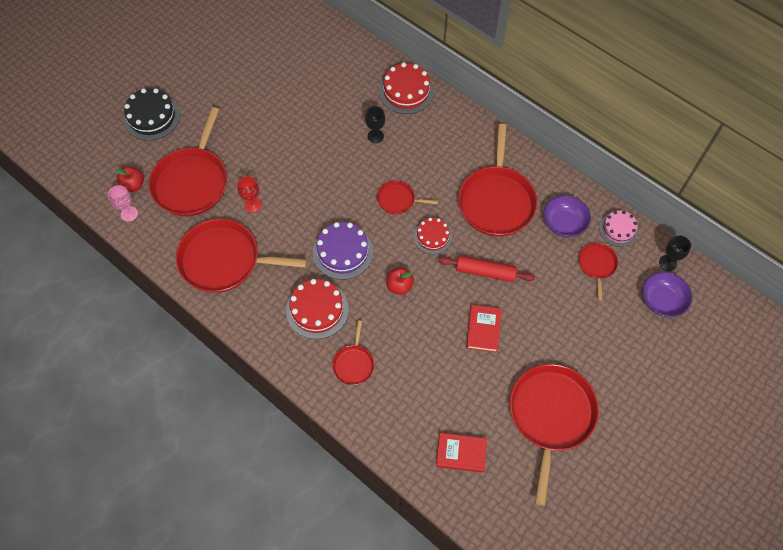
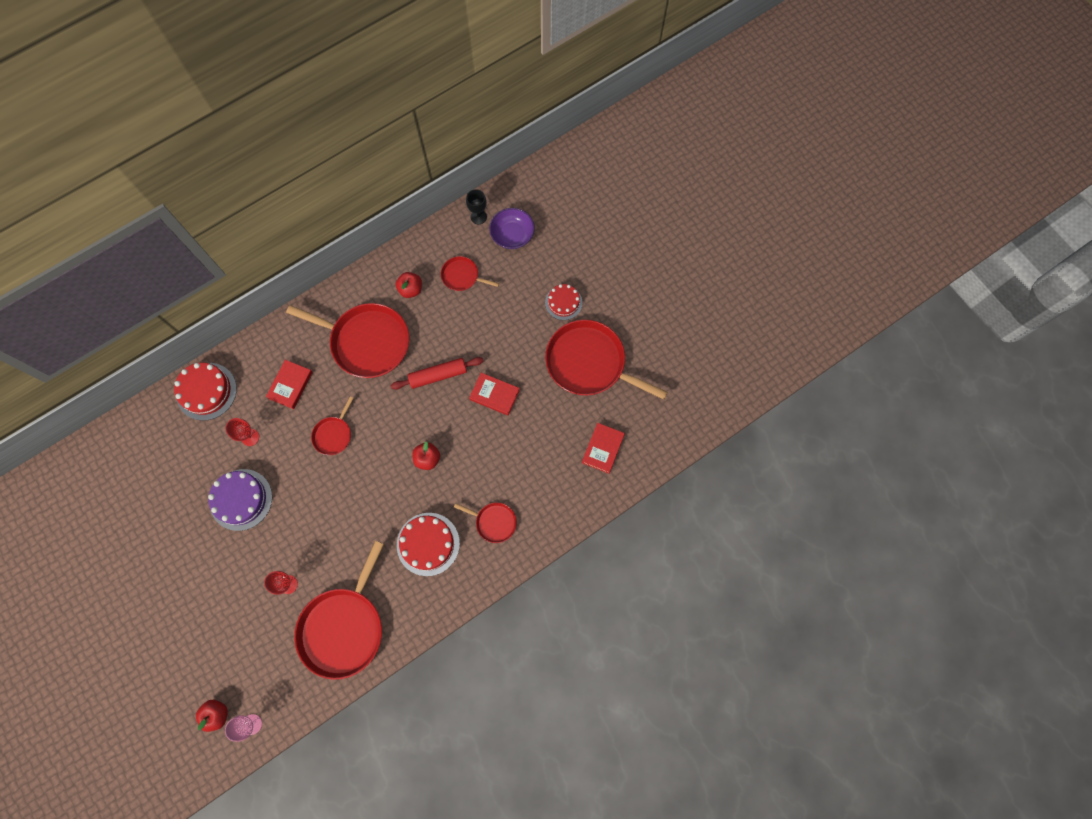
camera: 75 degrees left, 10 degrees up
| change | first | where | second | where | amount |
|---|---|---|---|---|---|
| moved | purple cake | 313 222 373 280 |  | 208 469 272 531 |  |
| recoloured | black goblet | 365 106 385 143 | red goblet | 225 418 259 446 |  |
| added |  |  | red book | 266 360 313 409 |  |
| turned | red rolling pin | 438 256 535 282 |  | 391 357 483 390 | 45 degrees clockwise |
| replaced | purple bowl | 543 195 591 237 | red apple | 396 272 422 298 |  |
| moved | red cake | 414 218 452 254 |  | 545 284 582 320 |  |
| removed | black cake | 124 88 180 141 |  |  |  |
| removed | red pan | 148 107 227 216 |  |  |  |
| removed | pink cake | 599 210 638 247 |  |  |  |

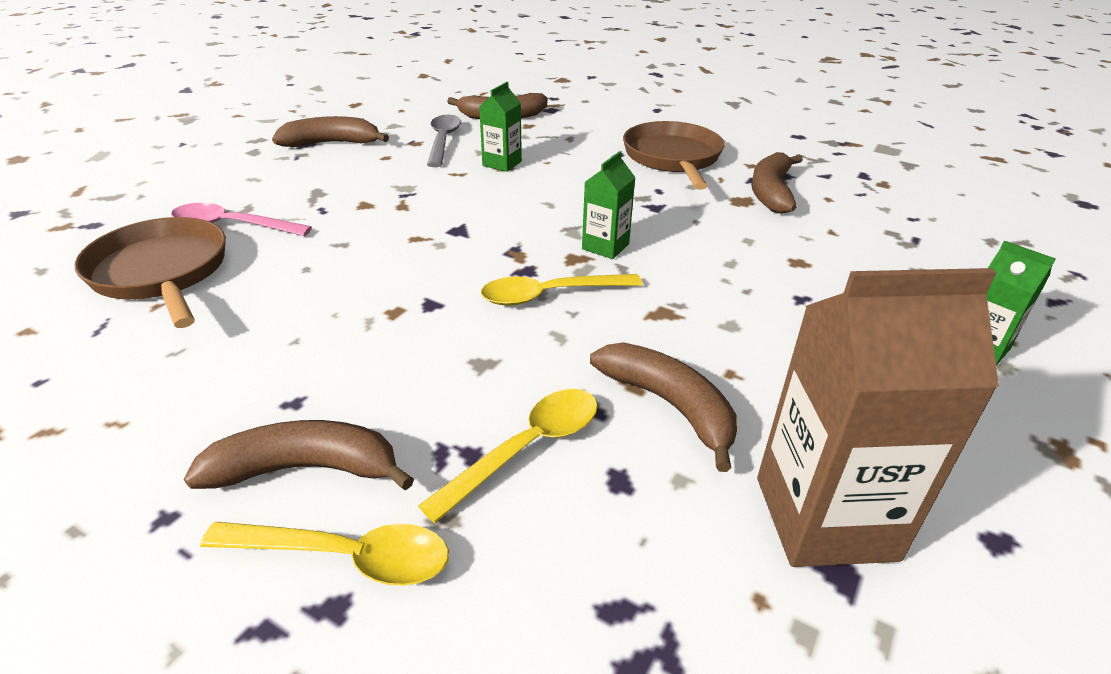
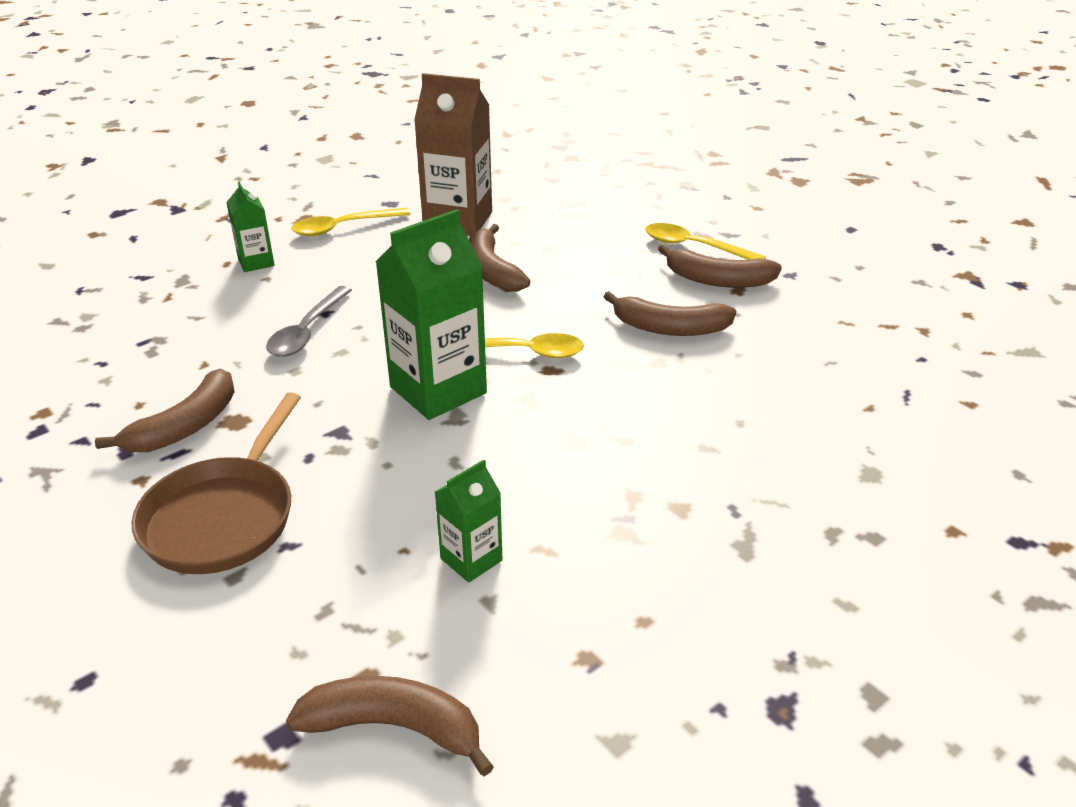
camera: 160 degrees left, 0 degrees up
| change | first | where | second | where | amount |
|---|---|---|---|---|---|
| moved | grey spoon | 427 115 461 167 |  | 266 286 352 357 |  |
| moved | yellow spoon | 418 389 598 523 |  | 291 208 411 236 |  |
| resized | green carton | 582 151 636 259 |  | 375 209 487 420 | x1.93 |
| moved | brown banana | 272 116 389 147 |  | 603 291 736 336 |  |
| removed | brown pan | 75 217 226 328 |  |  |  |
| removed | pink spoon | 171 203 312 236 |  |  |  |

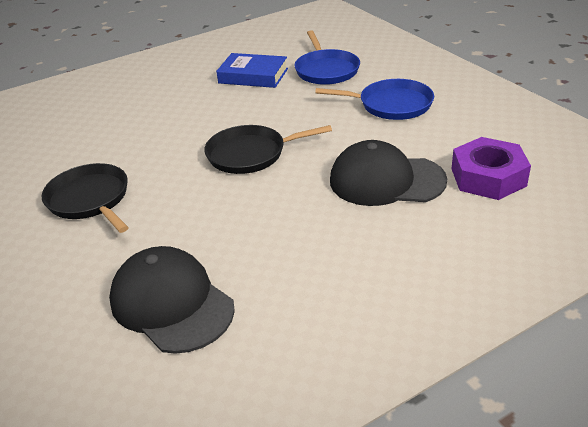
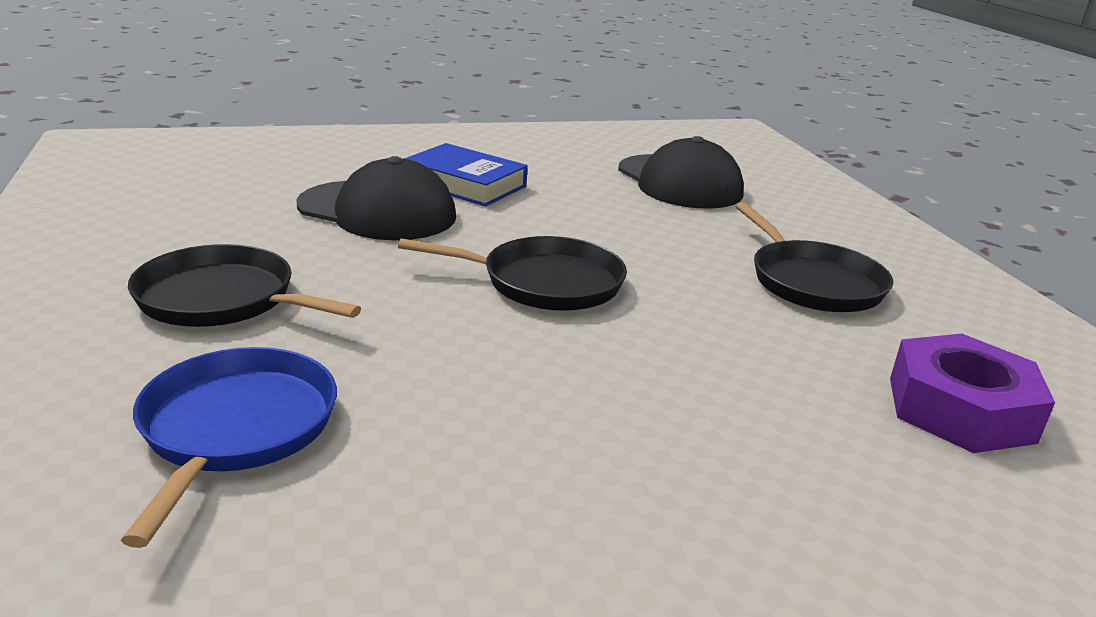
camera: 170 degrees left, 10 degrees down
| change | first | where | second | where | amount |
|---|---|---|---|---|---|
| recoloured | blue pan | 315 79 434 120 | black pan | 128 244 361 327 |  |
| moved | blue book | 216 53 288 88 |  | 404 143 528 206 |  |
| moved | purple nut | 452 137 531 200 |  | 890 334 1055 453 |  |

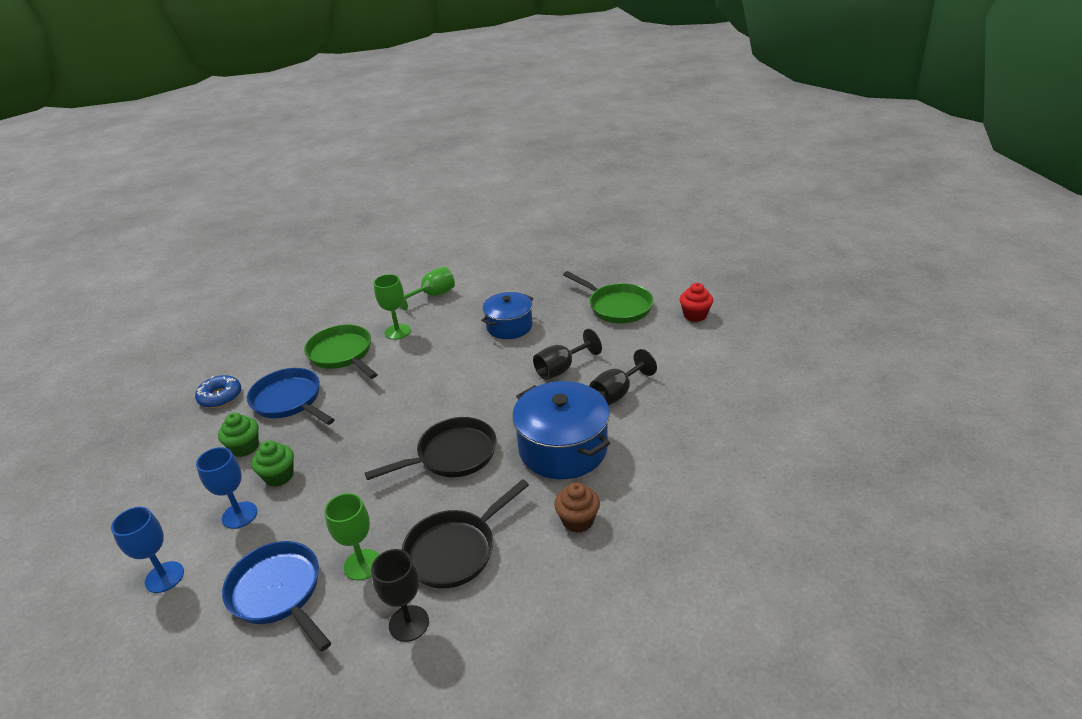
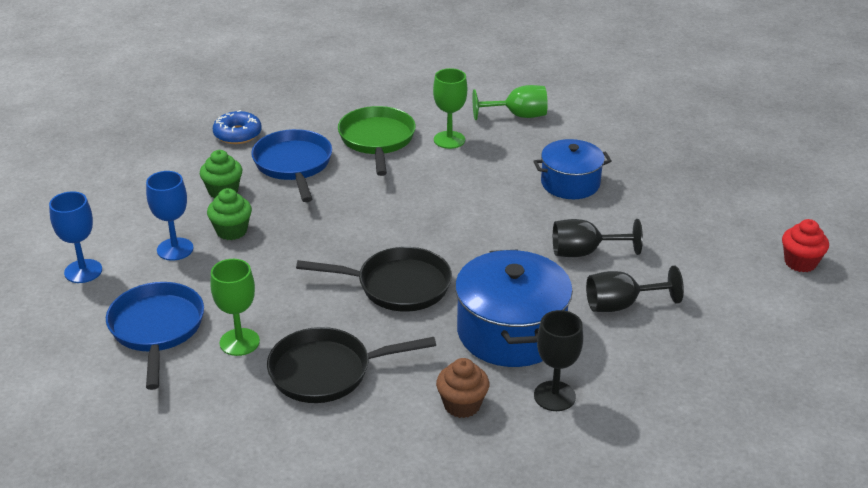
camera: 30 degrees right, 0 degrees up
| change | first | where | second | where | amount |
|---|---|---|---|---|---|
| moved | black goblet | 371 549 429 642 |  | 534 310 583 411 |  |
| removed | green pan | 563 271 653 323 |  |  |  |

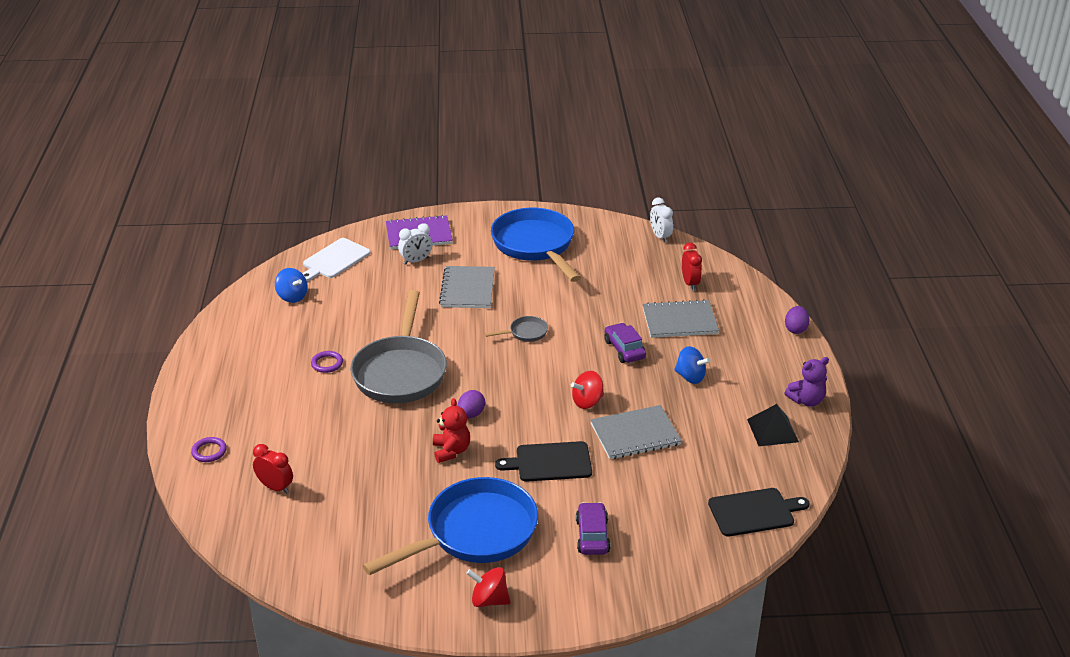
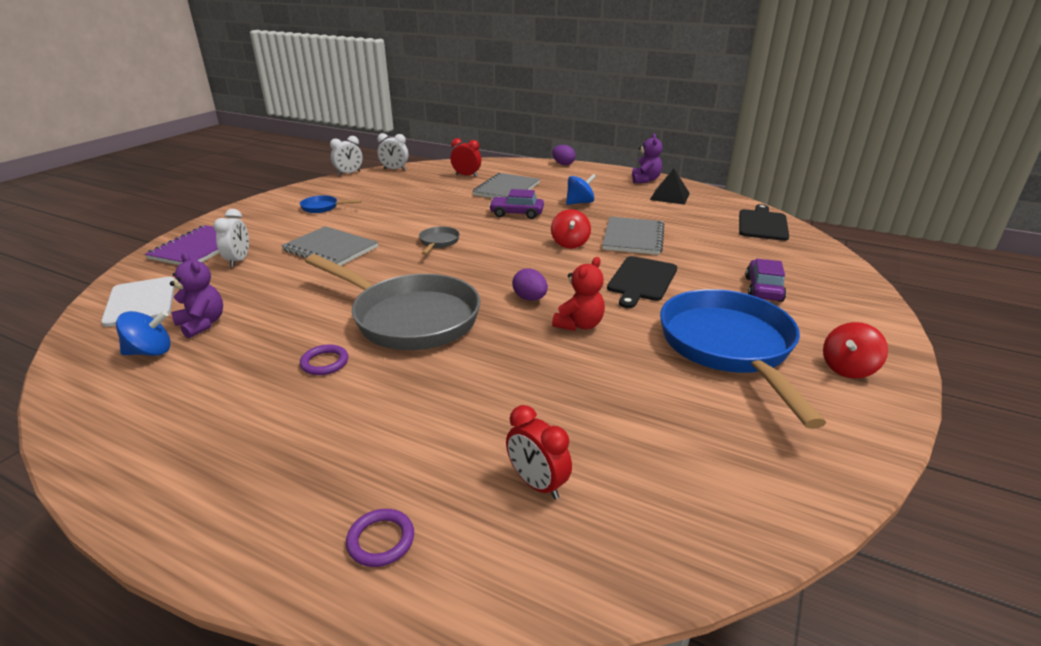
camera: 60 degrees left, 5 degrees down
| change | first | where | second | where | amount |
|---|---|---|---|---|---|
| added |  |  | purple teddy bear | 170 253 223 338 |  |
| resized | blue pan | 491 208 581 282 |  | 300 195 362 213 | x0.41 |
| added |  |  | white clock | 330 136 363 176 |  |
| turned | red clock | 253 444 293 494 |  | 506 405 572 499 | 105 degrees counterclockwise |
| turned | red teddy bear | 433 398 470 463 |  | 552 257 605 331 | 105 degrees clockwise |
| turned | purple car | 576 502 611 555 |  | 745 259 786 302 | 75 degrees clockwise |

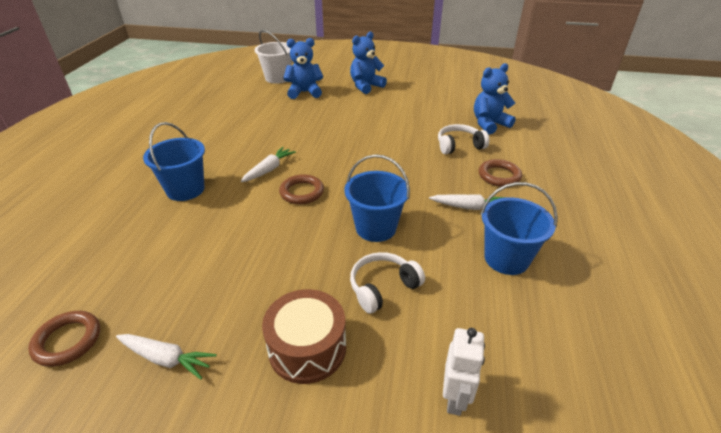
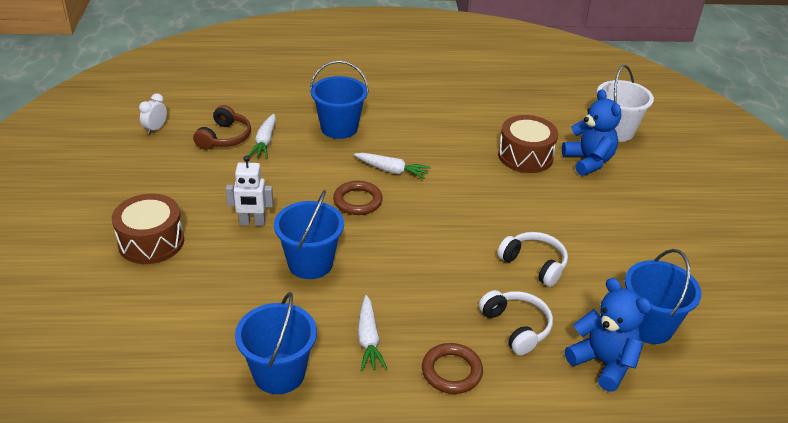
camera: 75 degrees right, 0 degrees up
| change | first | where | second | where | amount |
|---|---|---|---|---|---|
| replaced | brown ring | 28 311 100 367 | white clock | 139 93 167 135 |  |
| added |  |  | brown headphones | 193 105 251 150 |  |
| moved | white robot | 443 328 485 416 |  | 226 155 273 226 |  |
| moved | white carrot | 116 334 217 380 |  | 248 114 276 158 |  |
| moved | white headphones | 350 252 425 314 |  | 497 232 568 287 |  |
| added |  |  | brown drum | 498 115 558 173 |  |
| added |  |  | blue bucket | 625 249 701 344 |  |
| removed | blue teddy bear | 350 32 387 94 |  |  |  |

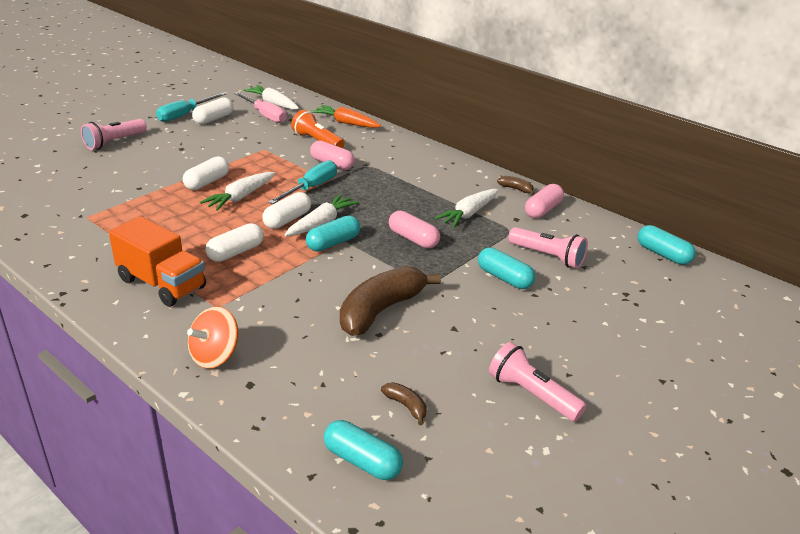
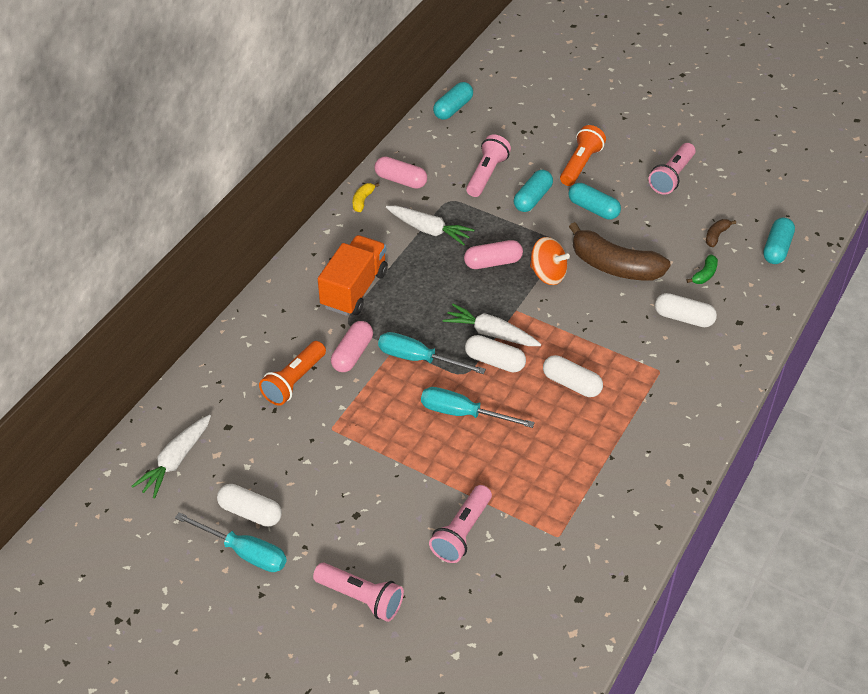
camera: 100 degrees left, 15 degrees up
| change | first | where | second | where | amount |
|---|---|---|---|---|---|
| moved | orange truck | 109 216 206 307 |  | 318 235 388 316 |  |
| recoloured | brown banana | 497 176 535 195 | yellow banana | 353 183 379 212 |  |
| replaced | white carrot | 200 172 275 211 | turquoise screwdriver | 421 387 535 428 |  |
| added |  |  | pink flashlight | 429 485 492 563 |  |
| turned | pink capsule | 389 211 440 248 |  | 464 240 523 269 | 45 degrees clockwise |
| moved | orange spinning top | 187 306 238 369 |  | 530 237 570 285 |  |
| added |  |  | orange flashlight | 560 125 606 186 |  |
| moved | turquoise capsule | 306 215 360 252 |  | 568 183 621 220 |  |
| moved | white capsule | 183 156 229 190 |  | 655 293 717 327 |  |
| added |  |  | green banana | 686 254 718 284 |  |
| removed | pink screwdriver | 234 92 287 123 |  |  |  |
| removed | orange carrot | 311 105 381 128 |  |  |  |

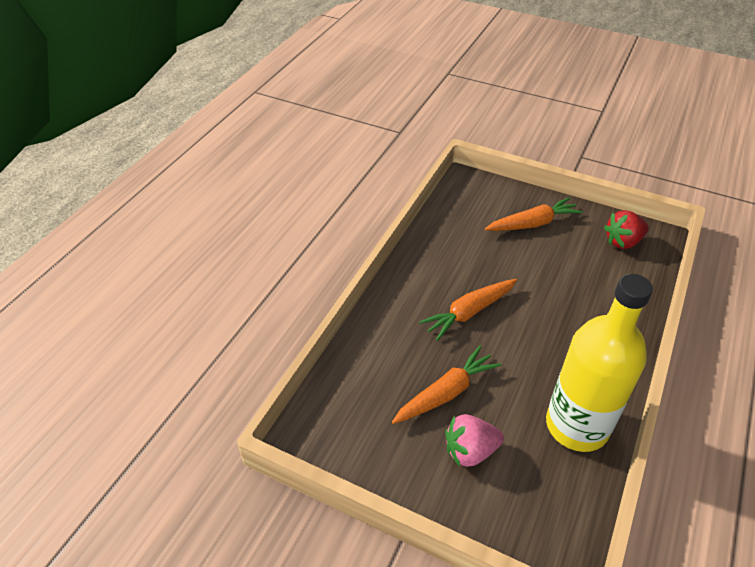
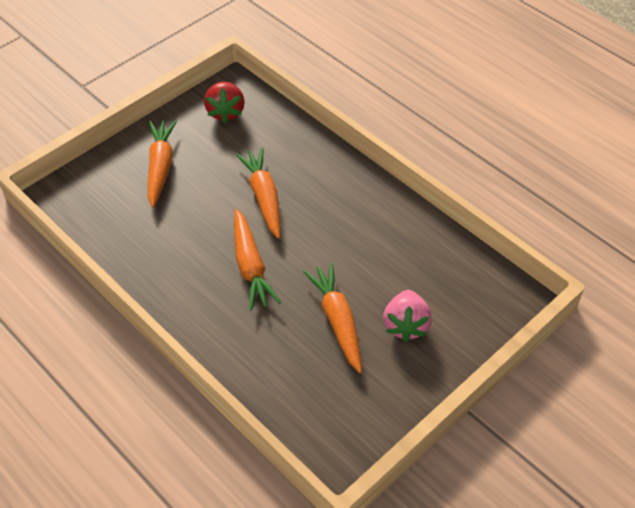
camera: 70 degrees left, 5 degrees up
| change | first | where | second | where | amount |
|---|---|---|---|---|---|
| added |  |  | orange carrot | 236 148 280 239 |  |
| removed | yellow bottle | 546 274 653 452 |  |  |  |

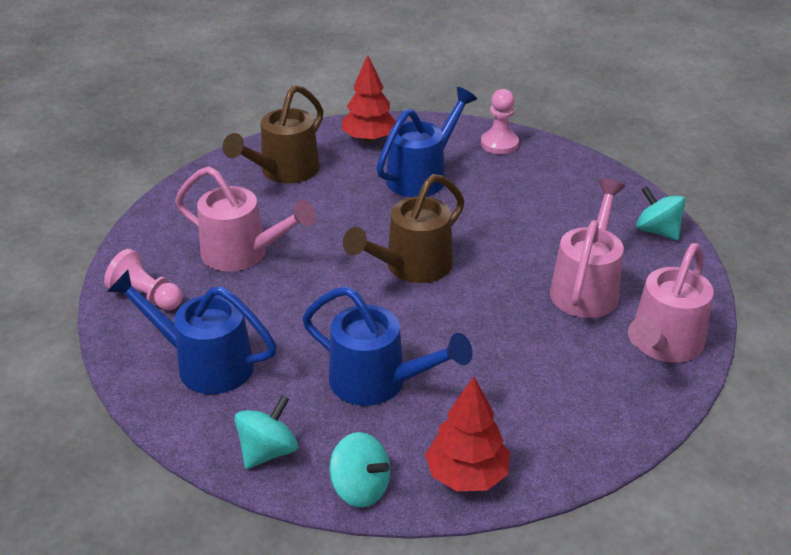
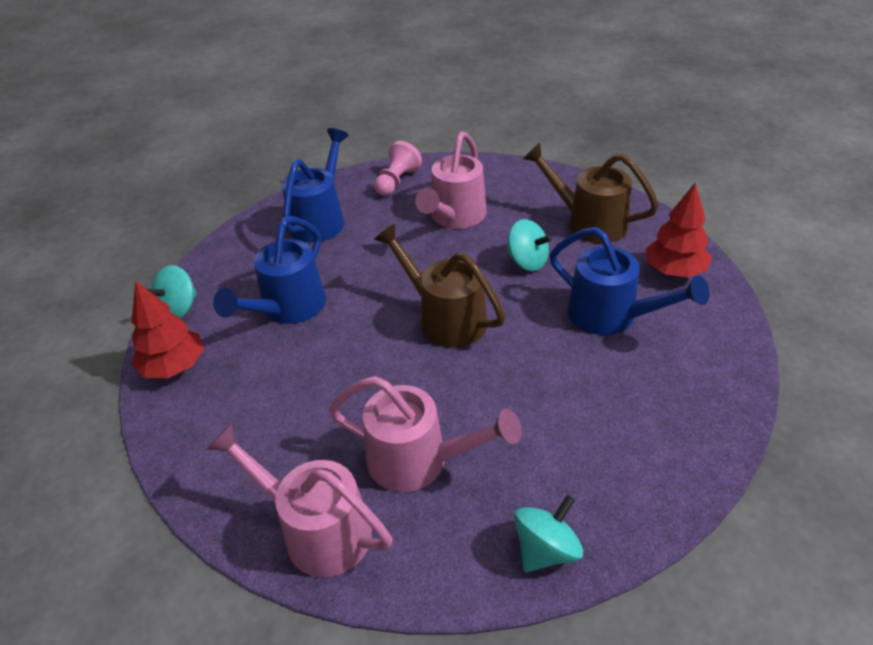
camera: 90 degrees right, 5 degrees up
| change | first | where | second | where | amount |
|---|---|---|---|---|---|
| moved | turquoise spinning top | 234 395 298 469 |  | 507 219 552 271 |  |
| removed | pink pawn | 481 89 519 154 |  |  |  |

